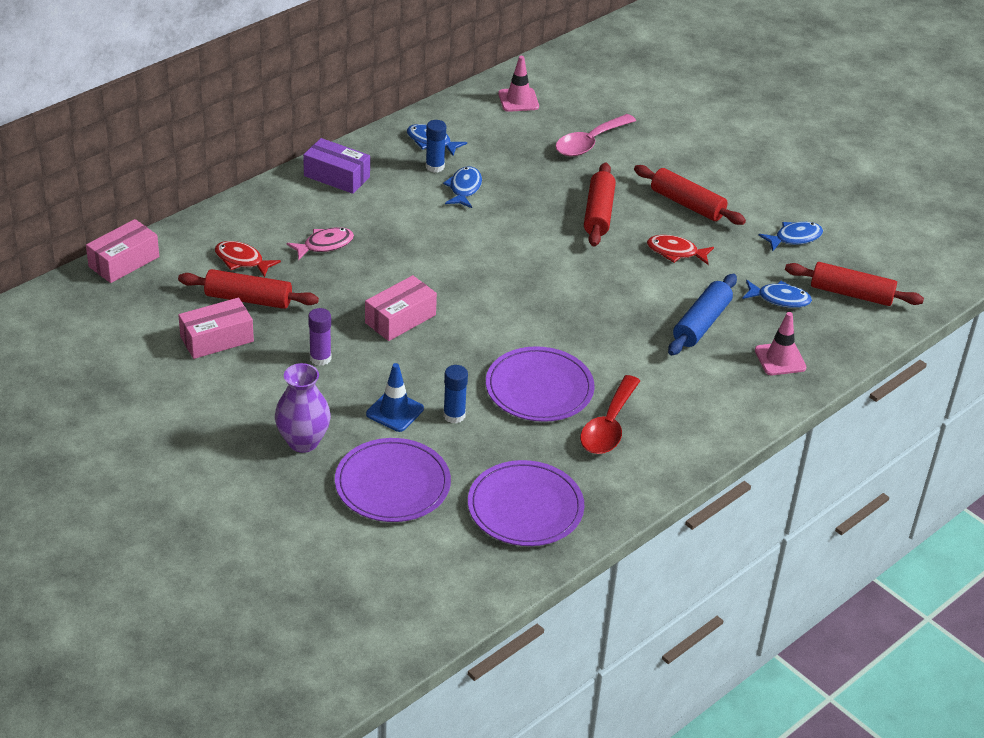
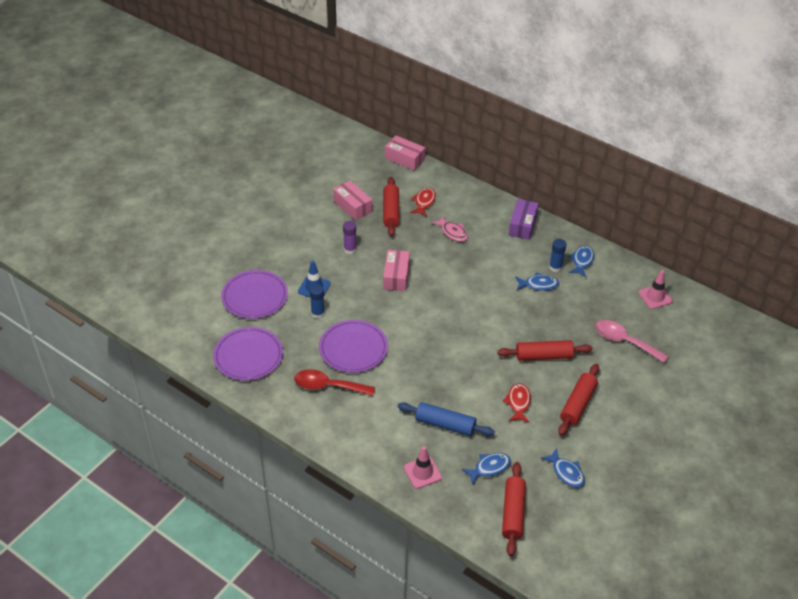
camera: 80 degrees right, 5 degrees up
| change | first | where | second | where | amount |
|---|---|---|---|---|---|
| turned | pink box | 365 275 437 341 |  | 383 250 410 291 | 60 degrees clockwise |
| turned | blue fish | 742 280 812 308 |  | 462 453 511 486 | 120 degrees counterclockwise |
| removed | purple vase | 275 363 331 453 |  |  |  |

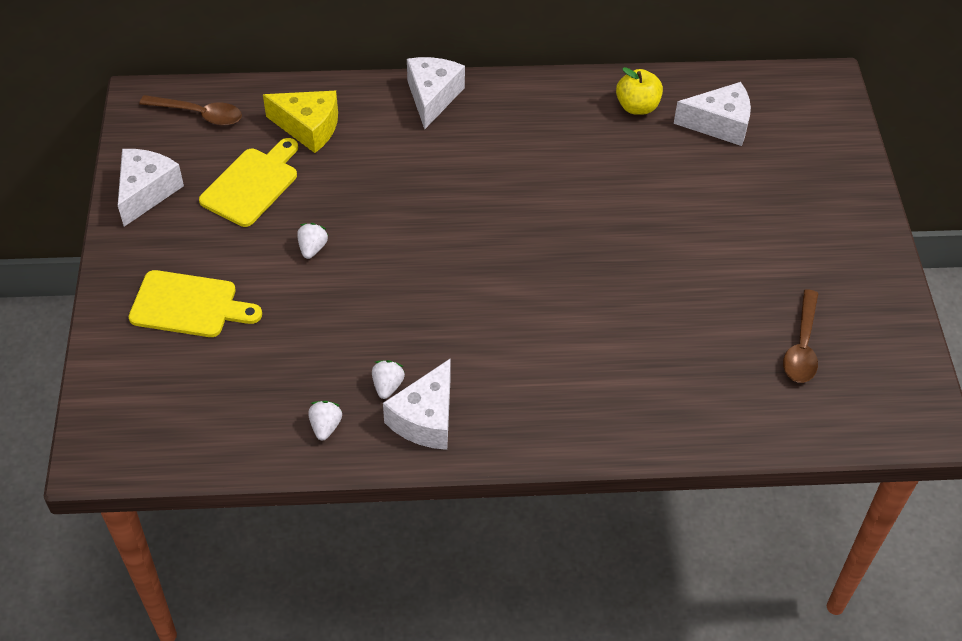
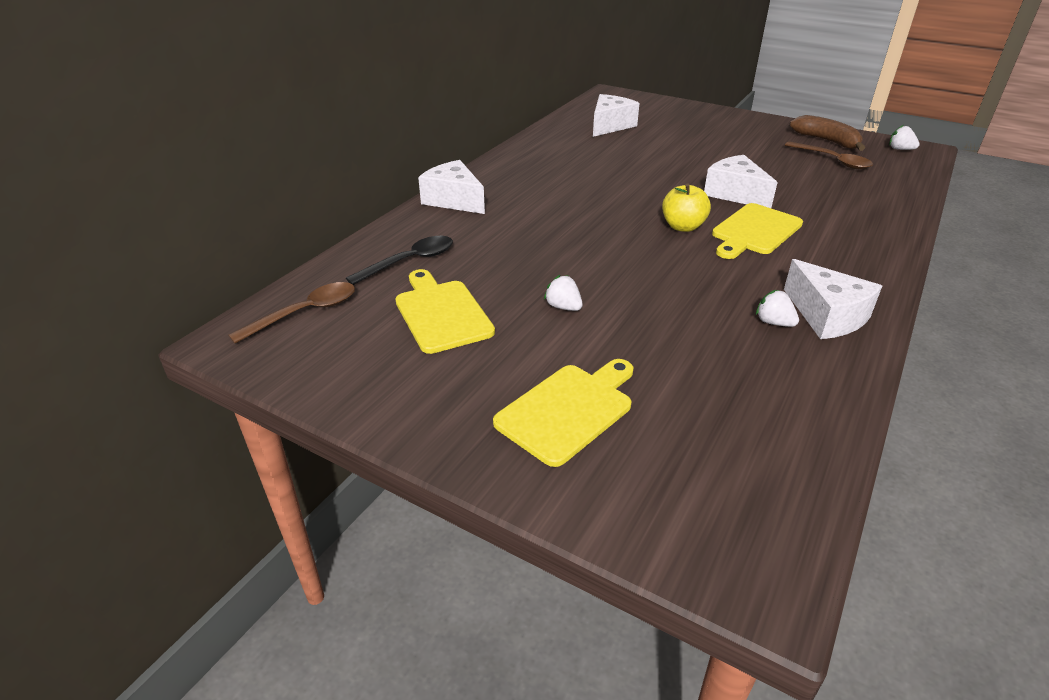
camera: 55 degrees left, 15 degrees down
| change | first | where | second | where | amount |
|---|---|---|---|---|---|
| replaced | yellow cheese | 263 91 338 153 | black spoon | 346 236 453 285 |  |
| moved | yellow apple | 616 67 663 115 |  | 662 183 711 232 |  |
| moved | white cheese | 118 149 184 227 |  | 704 155 778 208 |  |
| added |  |  | yellow cutting board | 712 203 803 259 |  |
| added |  |  | brown banana | 789 115 865 151 |  |
| moved | white strawberry | 308 401 342 440 |  | 890 125 920 150 |  |

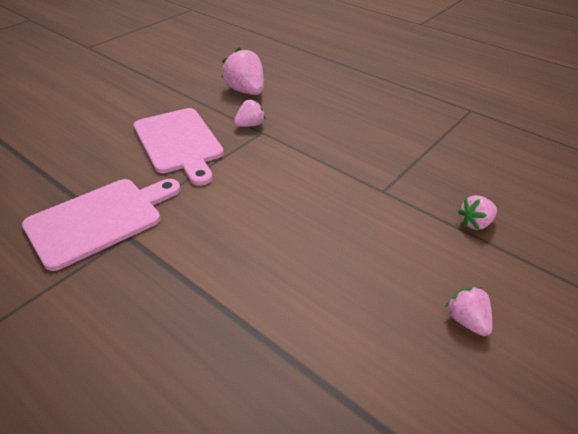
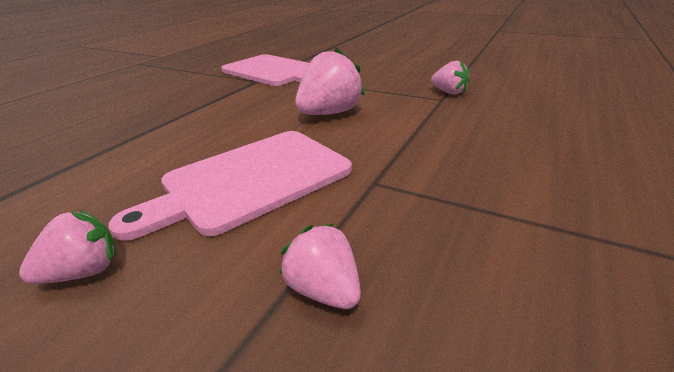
camera: 80 degrees right, 10 degrees down
| change | first | where | second | where | amount |
|---|---|---|---|---|---|
| moved | pink cutting board | 134 108 224 186 |  | 109 131 352 241 |  |
| moved | pink strawberry | 221 47 264 95 |  | 295 48 365 115 |  |

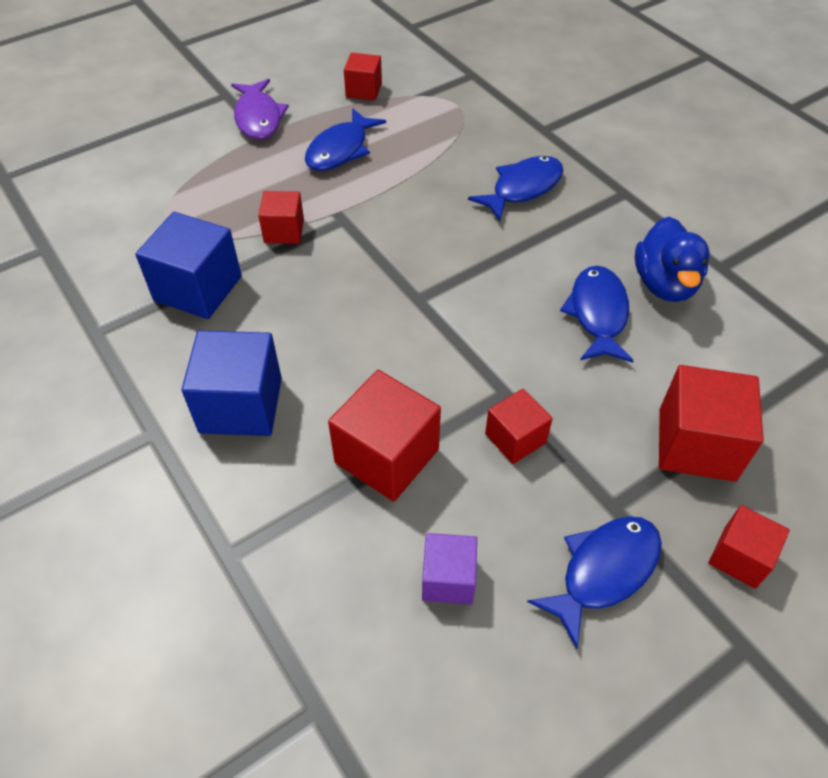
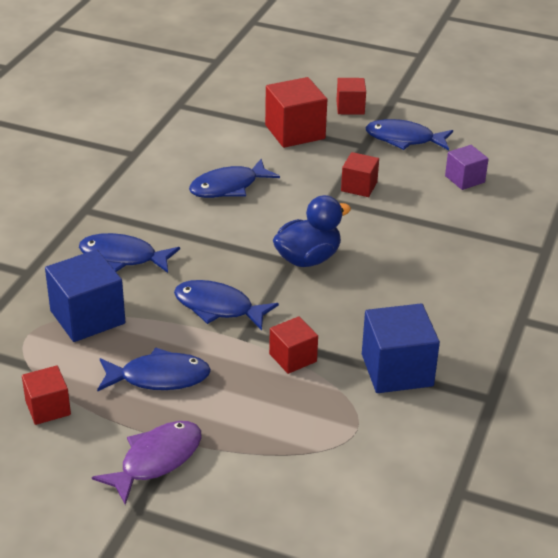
camera: 125 degrees left, 15 degrees down
| change | first | where | second | where | amount |
|---|---|---|---|---|---|
| moved | blue cube | 181 330 282 436 |  | 45 250 125 342 |  |
| added |  |  | blue fish | 174 280 279 330 |  |
| moved | blue duck | 635 217 710 302 |  | 273 195 351 267 |  |
| removed | red cube | 328 370 441 502 |  |  |  |

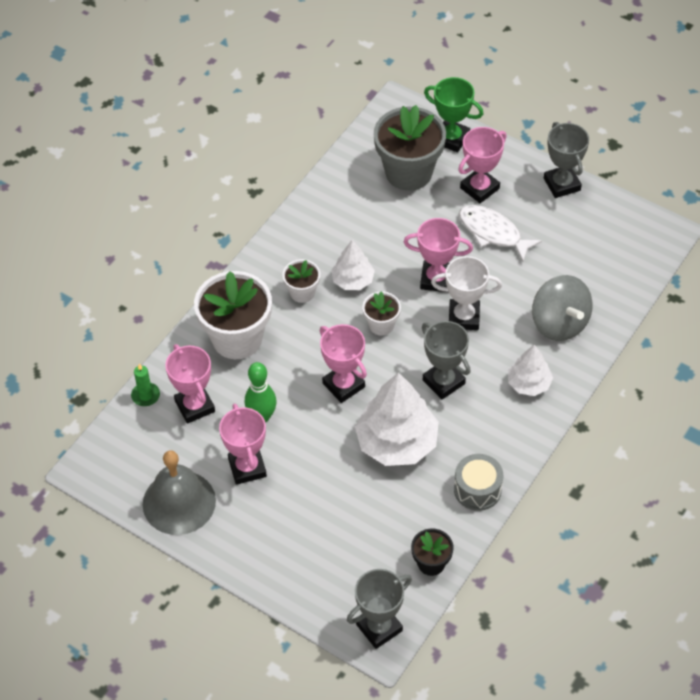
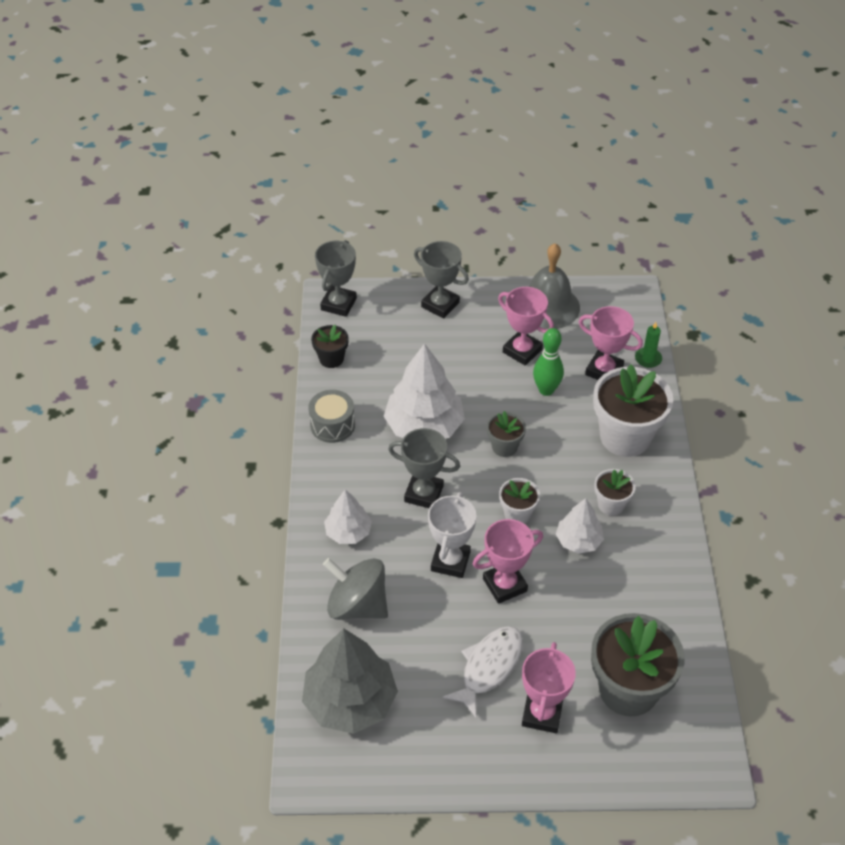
camera: 145 degrees right, 5 degrees down
| change | first | where | second | where | amount |
|---|---|---|---|---|---|
| added |  |  | grey tree | 302 628 398 734 |  |
| moved | grey trophy | 544 122 589 198 |  | 414 241 469 318 |  |
| turned | white trophy | 431 256 502 330 |  | 428 492 476 578 | 45 degrees counterclockwise |
| turned | white fish | 459 205 542 262 |  | 442 626 523 718 | 60 degrees counterclockwise |
| replaced | pink trophy | 320 324 367 403 | grey flower pot | 487 411 526 457 |  |
| removed | green trophy | 424 77 483 152 |  |  |  |

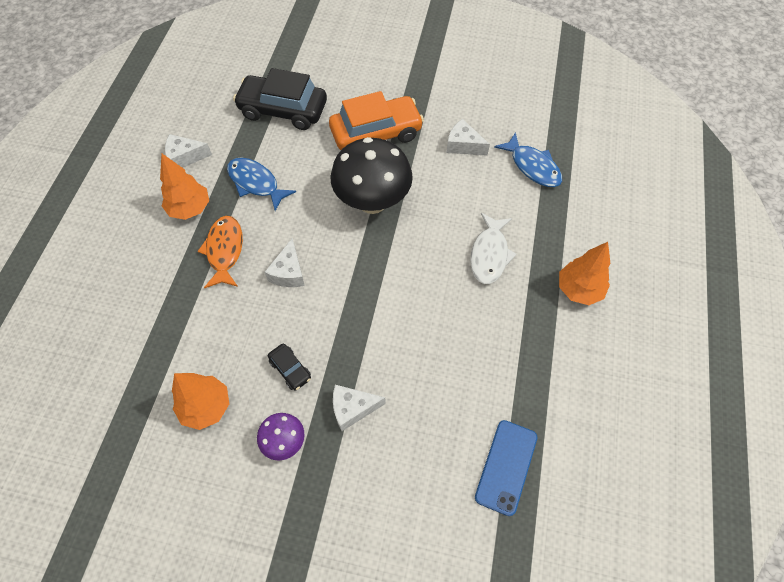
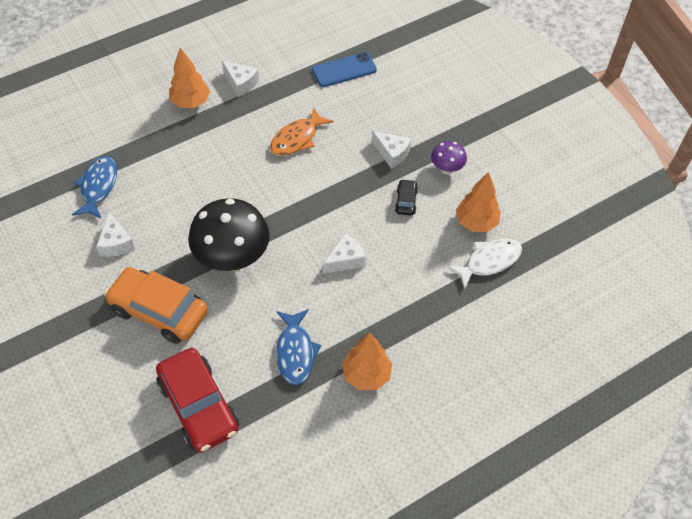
camera: 135 degrees left, 5 degrees down
| change | first | where | second | where | amount |
|---|---|---|---|---|---|
| recoloured | black car | 233 68 327 130 | red car | 156 348 239 452 |  |
| moved | white cheese | 165 134 212 168 |  | 222 61 259 97 |  |
| moved | orange fish | 197 216 243 288 |  | 270 107 334 156 |  |
| moved | white fish | 470 213 517 284 |  | 447 238 522 290 |  |

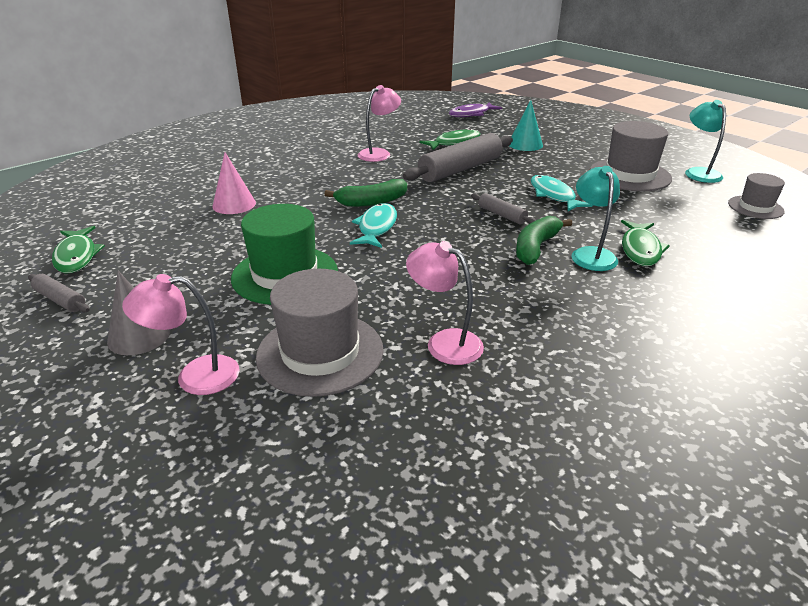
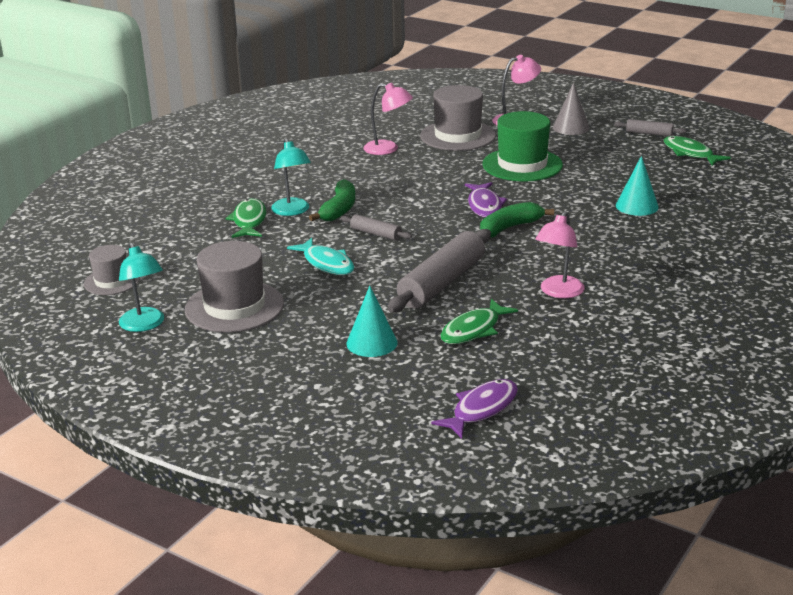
camera: 165 degrees right, 5 degrees down
| change | first | where | second | where | amount |
|---|---|---|---|---|---|
| recoloured | turquoise fish | 350 203 397 248 | purple fish | 465 182 507 218 |  |
| recoloured | pink cone | 213 152 256 214 | turquoise cone | 616 156 659 216 |  |

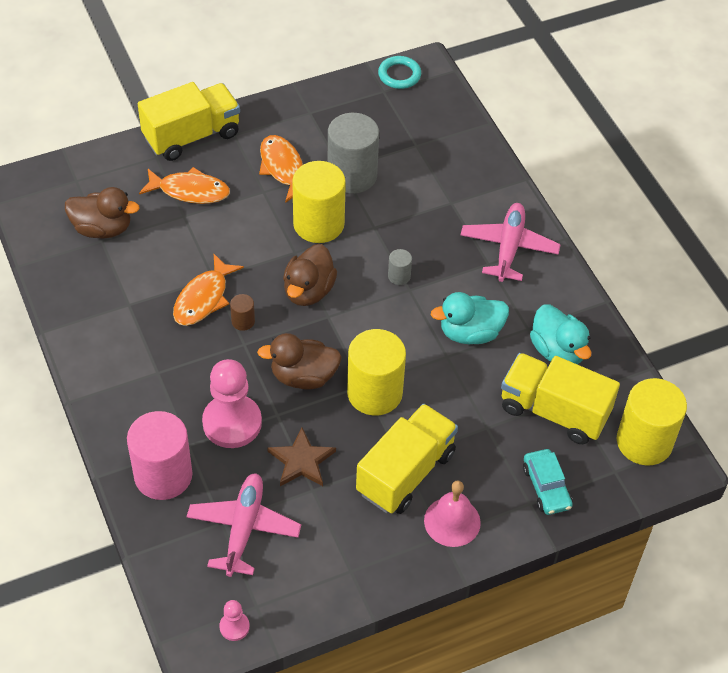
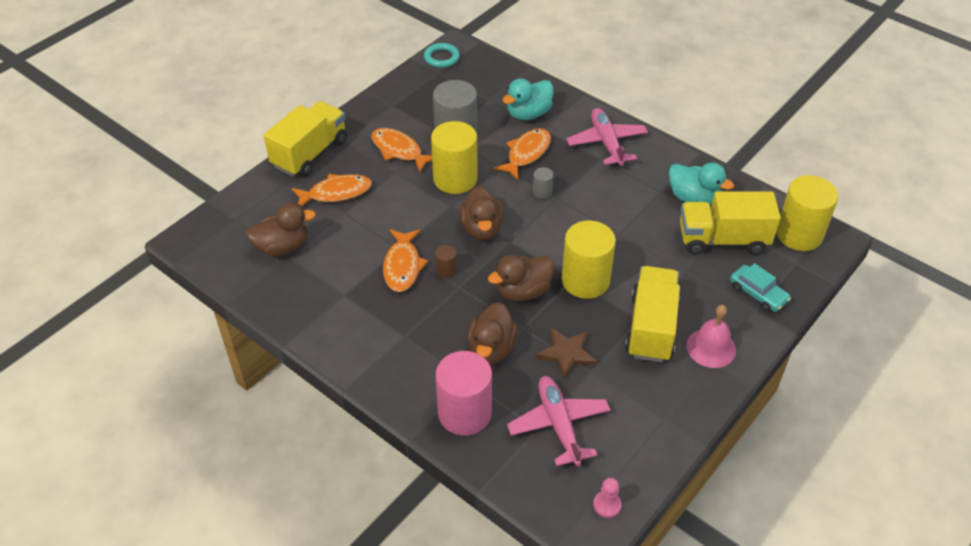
camera: 25 degrees left, 5 degrees down
| change | first | where | second | where | amount |
|---|---|---|---|---|---|
| replaced | pink pawn | 202 359 262 448 | brown duck | 468 302 518 364 |  |
| added |  |  | orange fish | 493 128 551 180 |  |
| moved | turquoise duck | 431 292 509 344 |  | 502 78 553 120 |  |

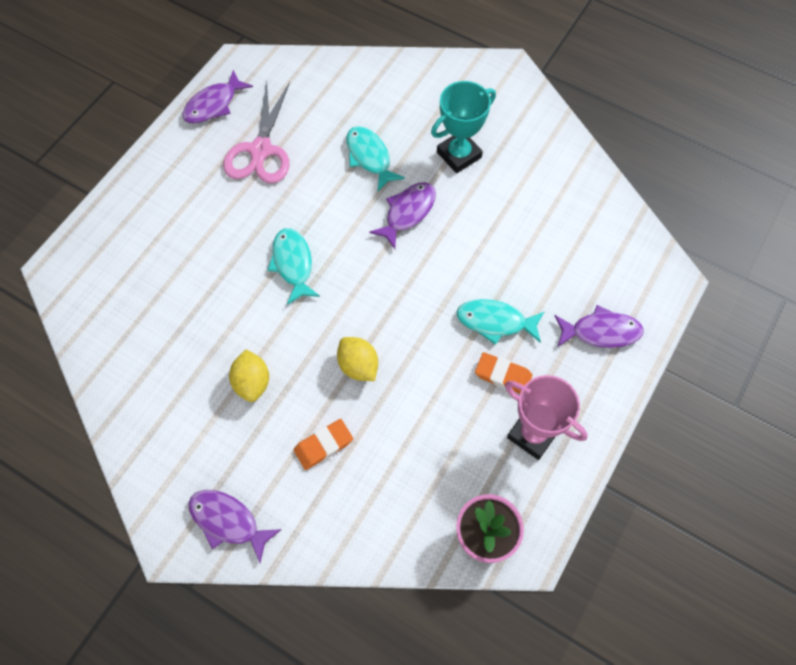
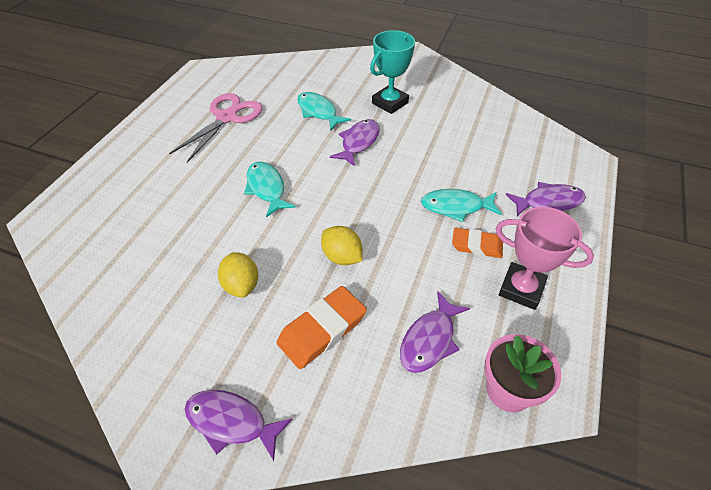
camera: 10 degrees left, 15 degrees down
| change | first | where | second | where | amount |
|---|---|---|---|---|---|
| turned | pink scissors | 223 81 290 184 |  | 169 93 263 162 | 150 degrees counterclockwise |
| resized | orange eraser | 294 419 353 470 |  | 277 286 367 369 | x1.51 |
| moved | purple fish | 182 70 253 123 |  | 400 291 470 373 |  |

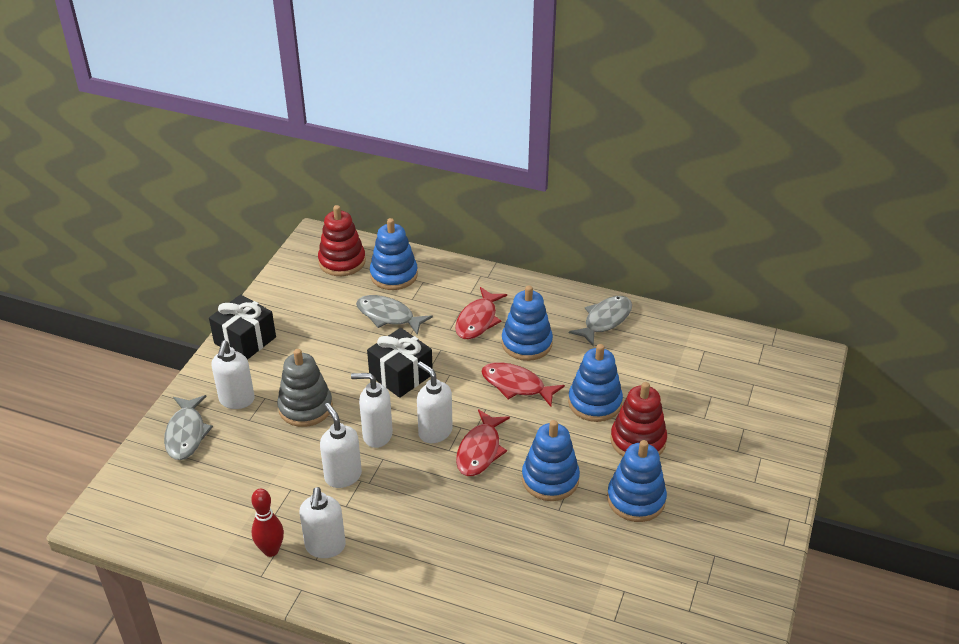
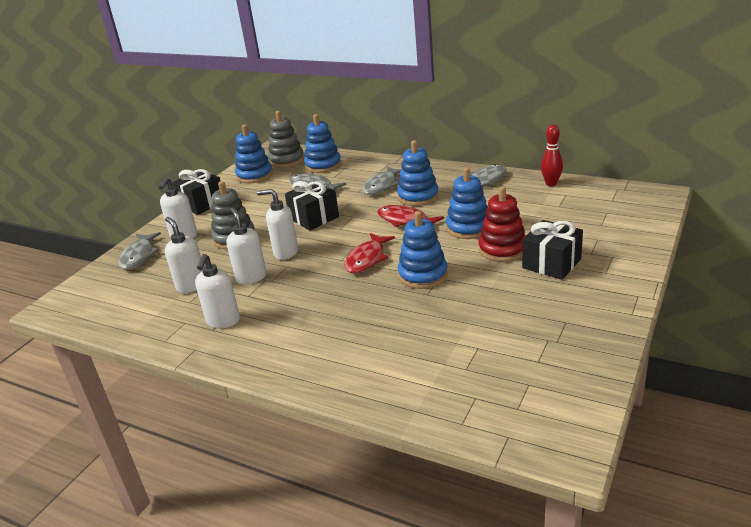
camera: 10 degrees right, 10 degrees down
| change | first | where | second | where | amount |
|---|---|---|---|---|---|
| moved | white soap dispenser | 417 361 453 443 |  | 165 217 202 293 |  |
| moved | blue stacking toy | 607 440 667 522 |  | 235 125 273 184 |  |
| recoloured | red stacking toy | 318 205 366 276 | grey stacking toy | 268 111 304 168 |  |
| recoloured | red fish | 455 287 507 339 | grey fish | 362 166 401 195 |  |
| added |  |  | black gift | 522 220 583 280 |  |
| moved | red bowling pin | 251 489 284 557 |  | 541 125 563 186 |  |

